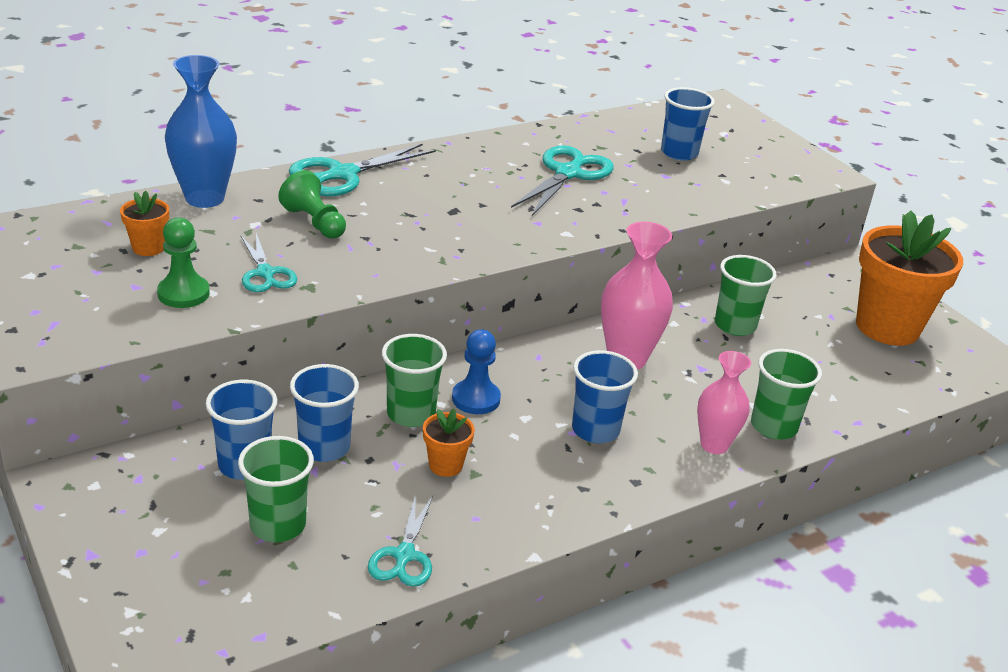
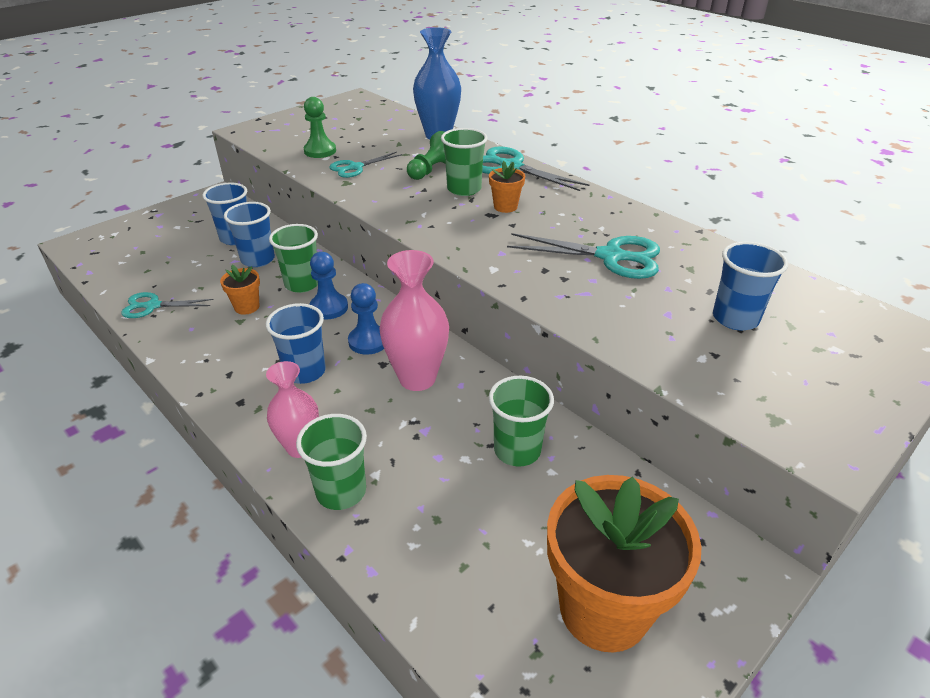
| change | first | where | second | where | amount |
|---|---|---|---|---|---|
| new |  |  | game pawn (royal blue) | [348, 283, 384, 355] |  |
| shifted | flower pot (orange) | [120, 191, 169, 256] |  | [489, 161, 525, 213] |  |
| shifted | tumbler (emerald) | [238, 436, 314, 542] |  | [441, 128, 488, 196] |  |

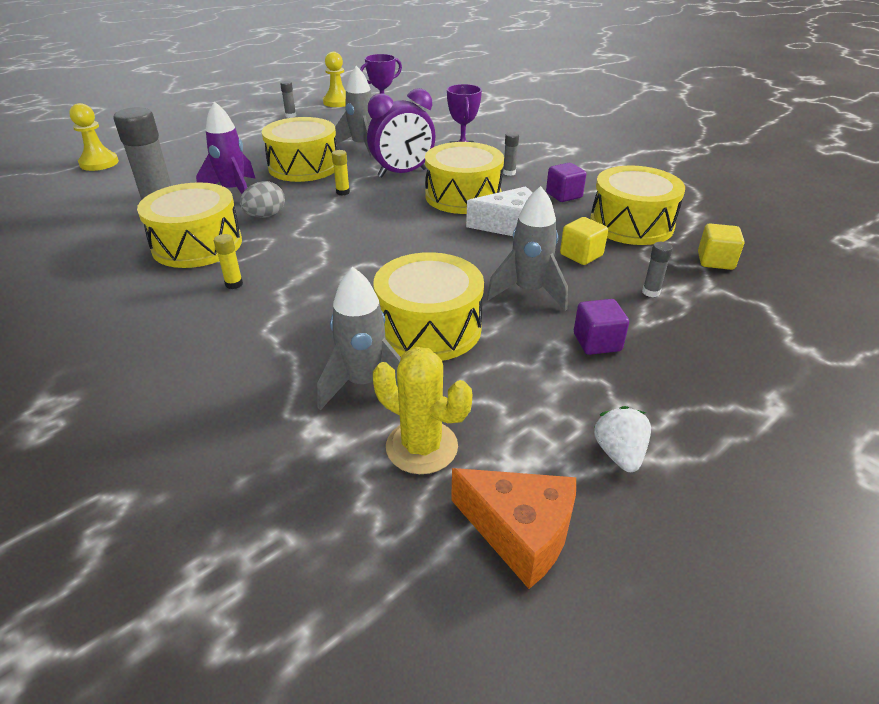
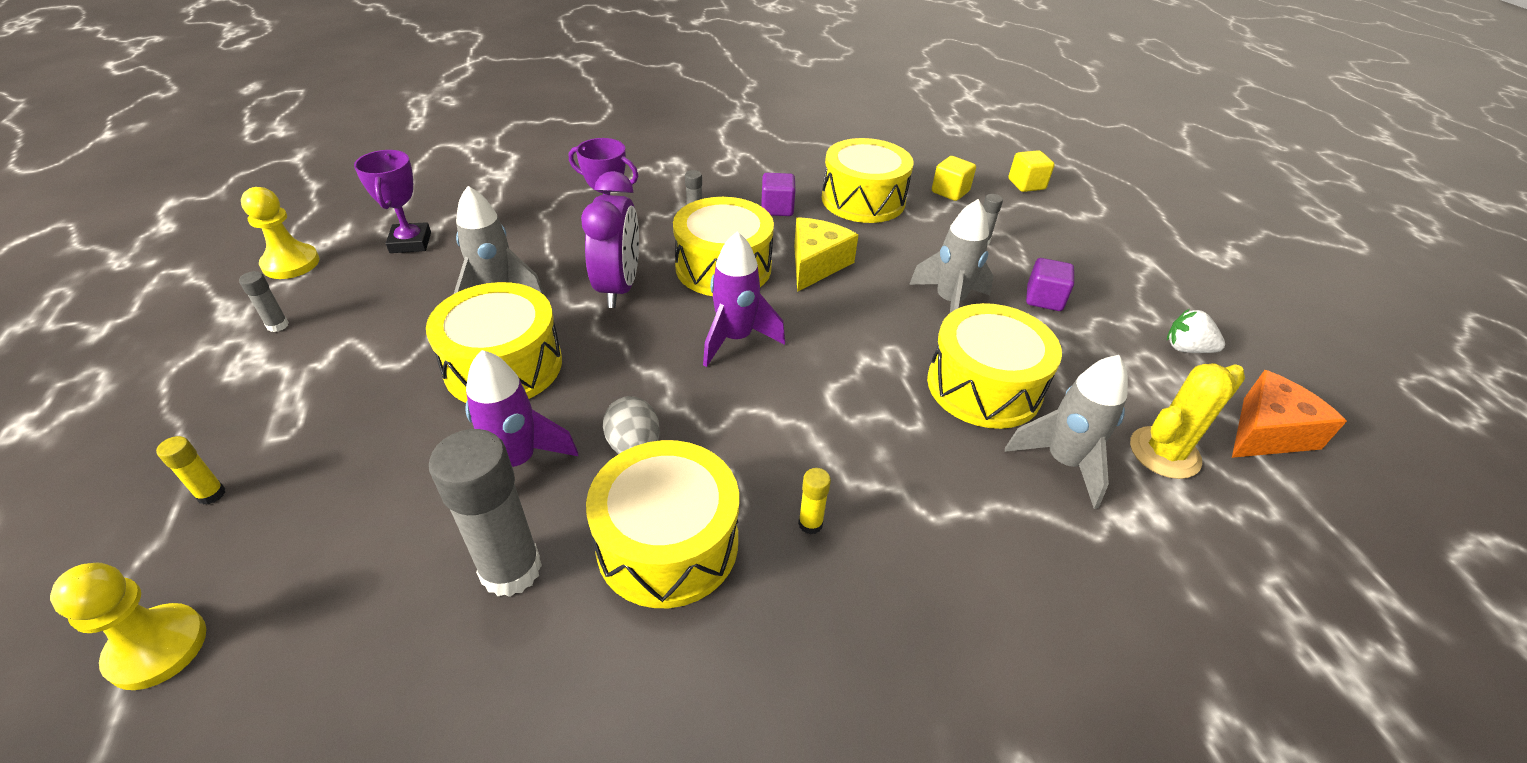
| change | first | where | second | where | amount |
|---|---|---|---|---|---|
| new |  |  | spaceship (purple) | [703, 231, 785, 367] |  |
| shifted | stick of glue (golden) | [332, 150, 350, 196] |  | [156, 436, 226, 505] |  |
| shifted | block (golden) | [560, 217, 608, 265] |  | [1008, 150, 1055, 192] |  |
| repainted | cheese (pure white) | [466, 186, 532, 236] | cheese (golden) | [794, 217, 858, 292] |  |

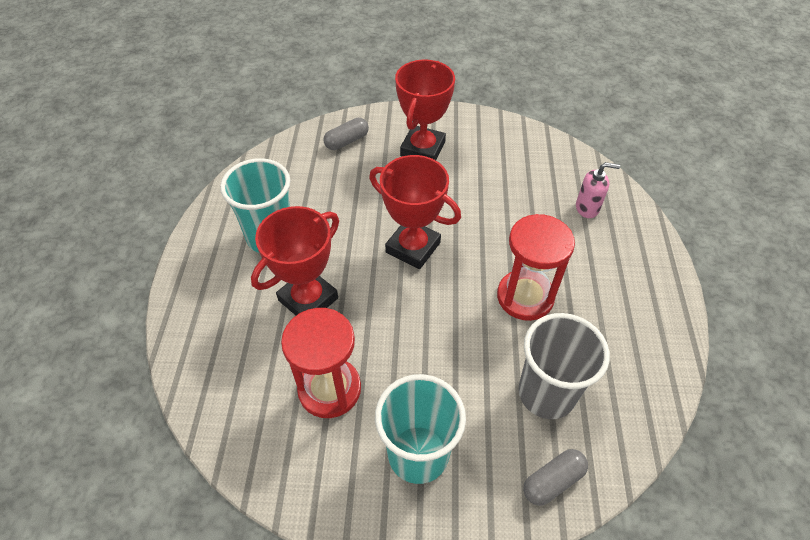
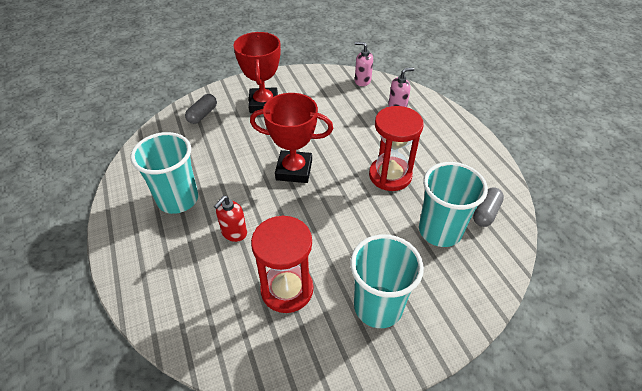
| change | first | where | second | where | amount |
|---|---|---|---|---|---|
| new |  |  | soap pump (pink) | [355, 42, 373, 86] |  |
| shifted | capsule (ash-grey) | [523, 449, 588, 506] |  | [473, 187, 504, 227] |  |
| swapped | trophy (scarlet) | [251, 206, 339, 315] | soap pump (scarlet) | [214, 196, 247, 242] |  |
| repainted | tumbler (ash-grey) | [518, 313, 610, 419] | tumbler (turquoise) | [419, 162, 488, 247] |  |

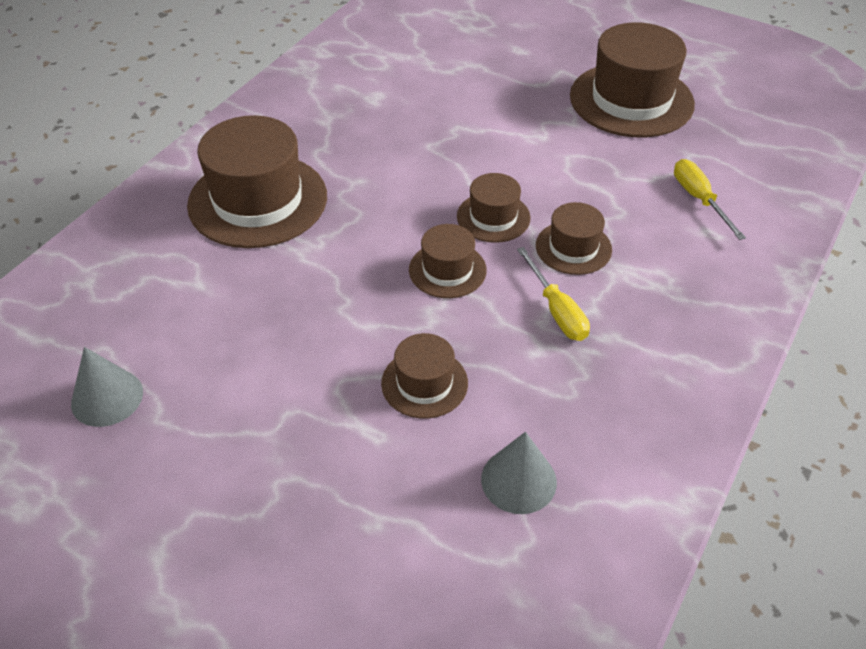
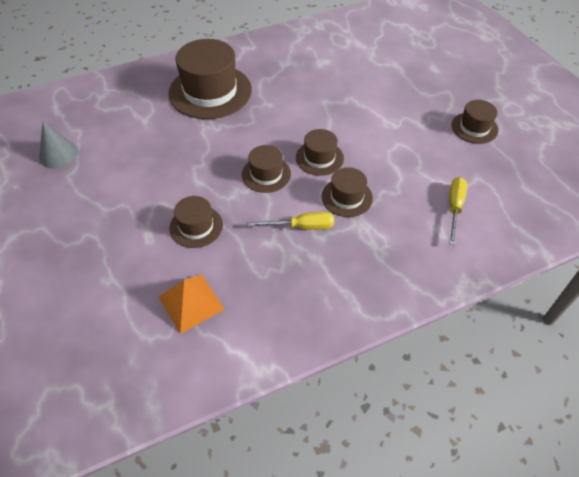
| change | first | where | second | where | amount |
|---|---|---|---|---|---|
| swapped | cone shape (ash-grey) | [481, 432, 557, 514] | solid pyramid (orange) | [159, 274, 225, 334] |  |
| rotated | hand screwdriver (golden) | [517, 247, 590, 341] |  | [247, 212, 334, 230] | 105 degrees counterclockwise |
| scaled | top hat (brown) | [570, 22, 695, 137] |  | [451, 100, 498, 144] | x0.52 |

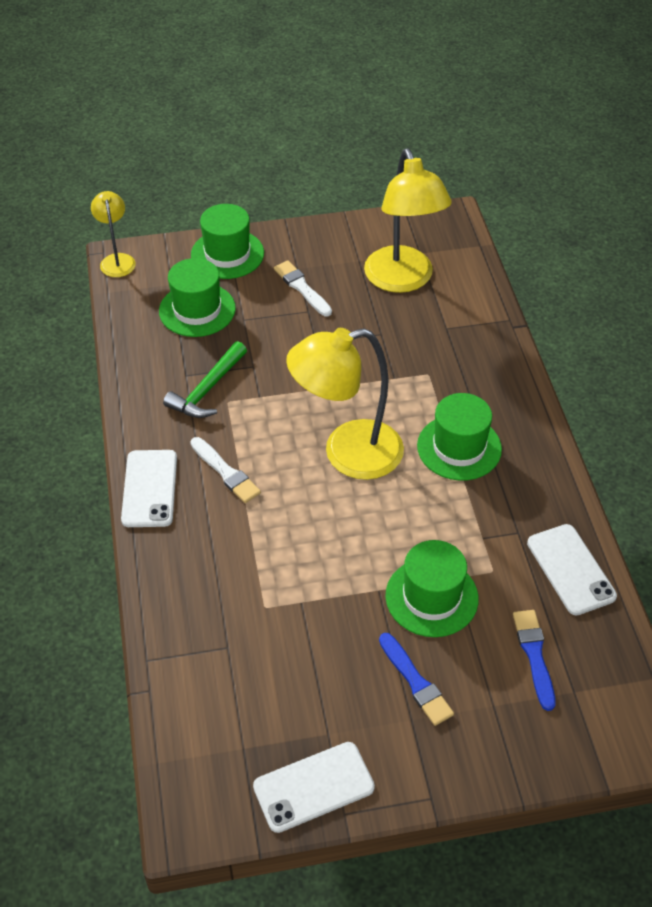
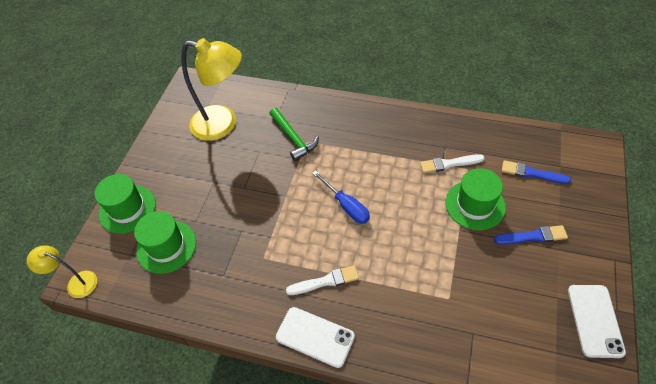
| change | first | where | second | where | amount |
|---|---|---|---|---|---|
| gone | top hat (emerald) | [417, 393, 502, 481] |  |  |  |
| gone | mobile phone (pure white) | [527, 524, 617, 616] |  |  |  |
| shifted | claw hammer (emerald) | [163, 341, 247, 418] |  | [269, 108, 319, 161] |  |
| shifted | brush (pure white) | [274, 261, 332, 317] |  | [420, 154, 484, 173] |  |
| swapped | reading lamp (golden) | [286, 328, 404, 480] | hand screwdriver (royal blue) | [312, 171, 370, 224] |  |

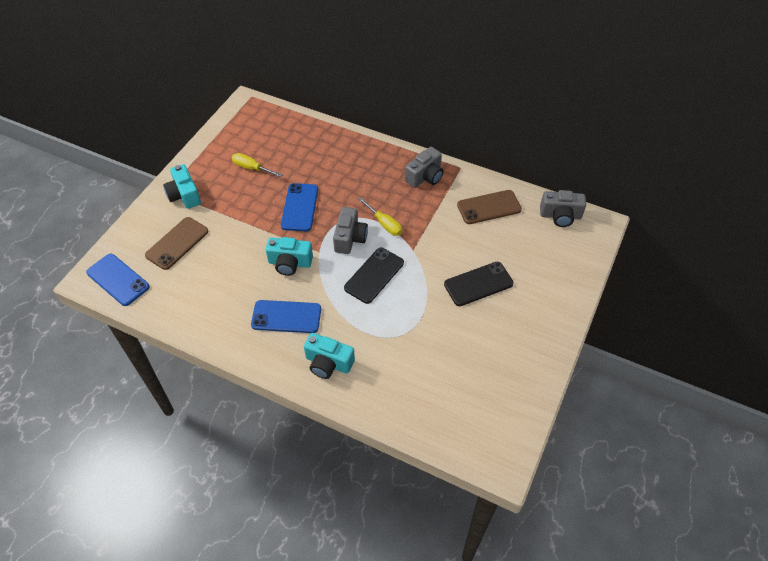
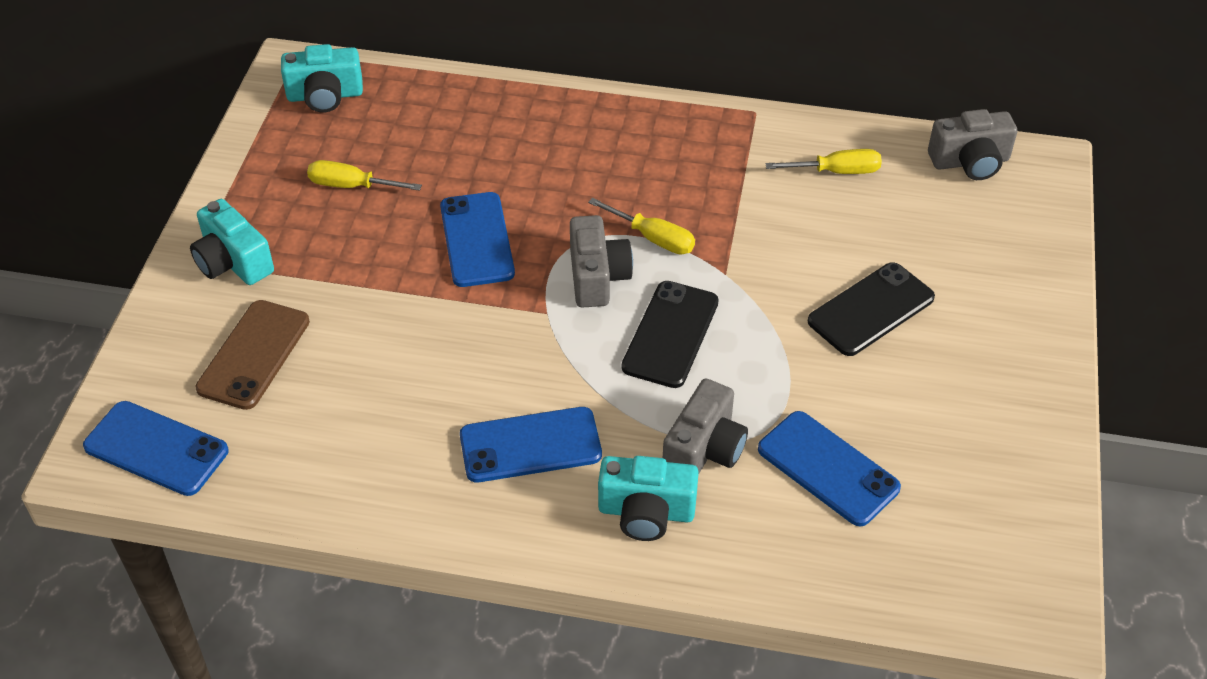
| change | first | where | second | where | amount |
|---|---|---|---|---|---|
| new |  |  | mobile phone (royal blue) | [758, 411, 901, 526] |  |
| shifted | camera (turquoise) | [266, 237, 313, 276] |  | [281, 44, 363, 112] |  |
| shifted | camera (ash-grey) | [405, 147, 444, 188] |  | [663, 379, 748, 475] |  |
| swapped | mobile phone (brown) | [457, 190, 522, 224] | hand screwdriver (golden) | [766, 149, 882, 174] |  |

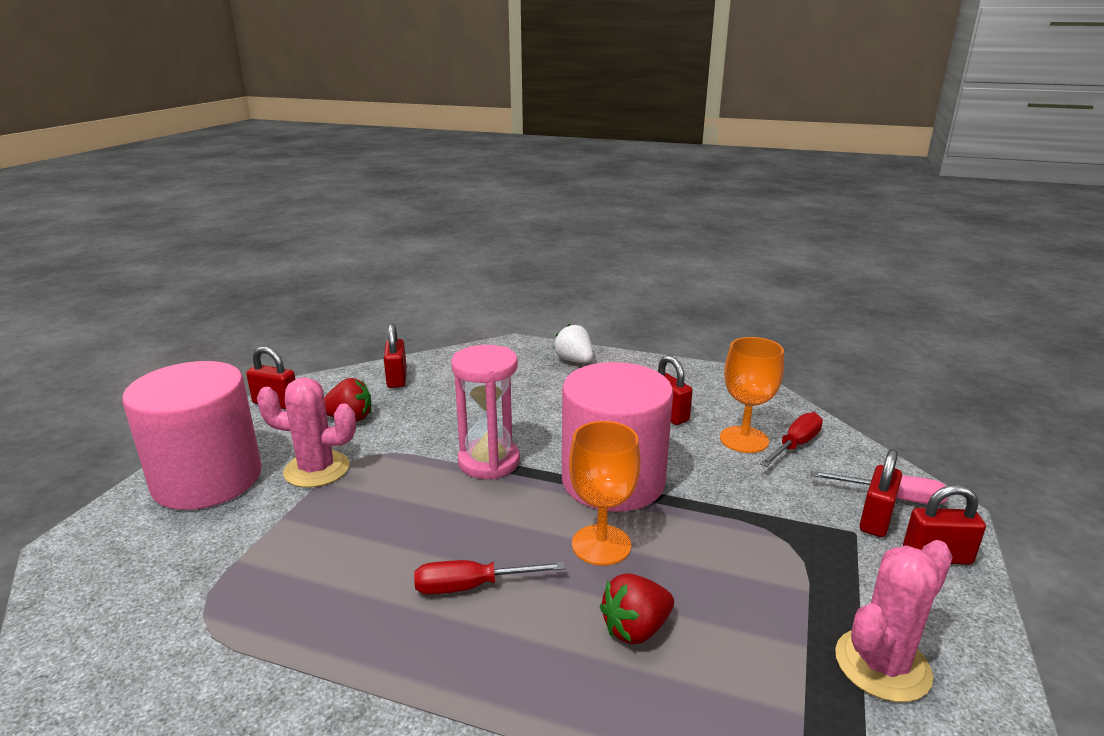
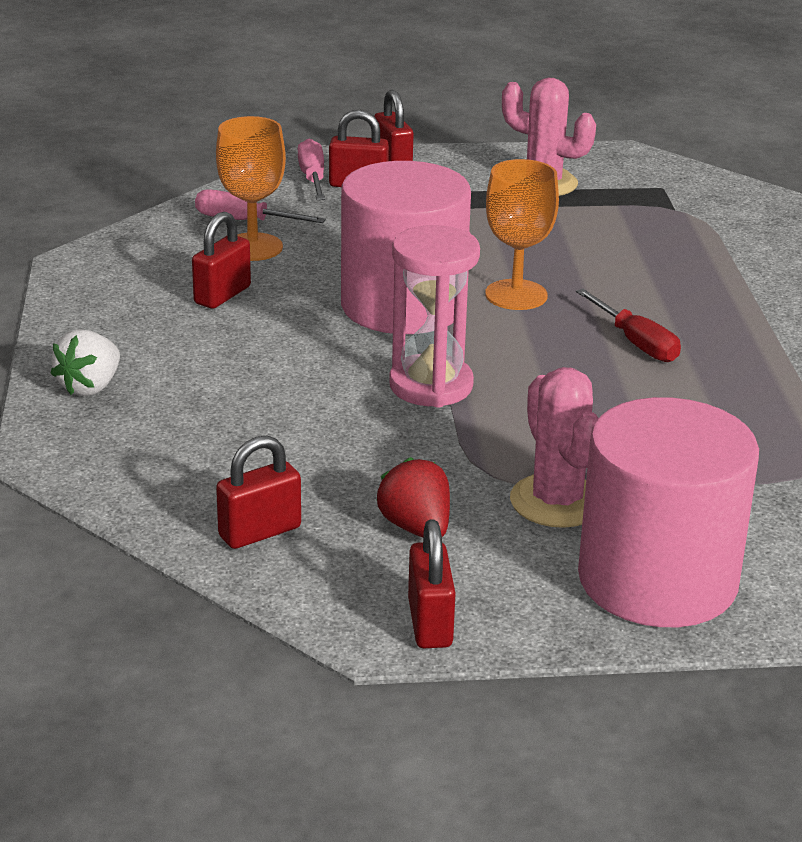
| change | first | where | second | where | amount |
|---|---|---|---|---|---|
| gone | strawberry (scarlet) | [600, 573, 674, 644] |  |  |  |
| repainted | hand screwdriver (scarlet) | [760, 412, 823, 467] | hand screwdriver (pink) | [195, 189, 326, 223] |  |

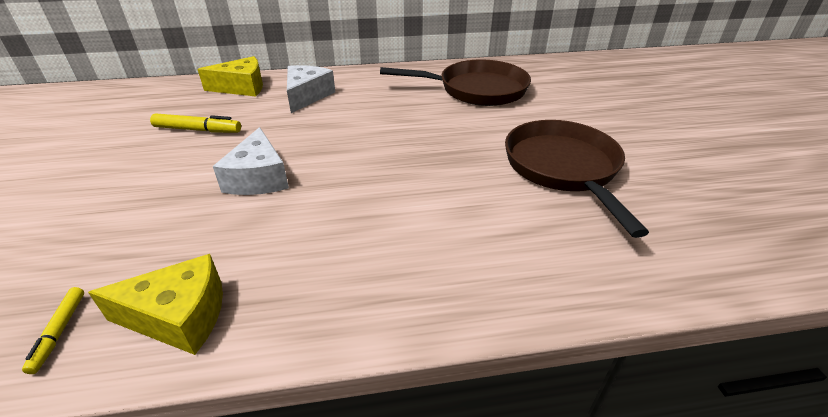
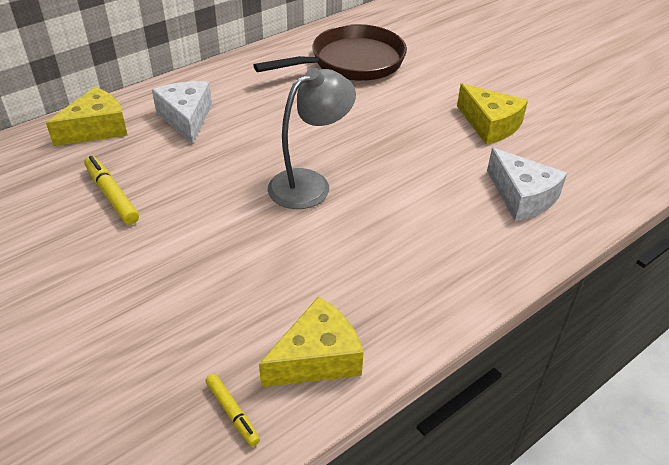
| change | first | where | second | where | amount |
|---|---|---|---|---|---|
| new |  |  | reading lamp (ash-grey) | [268, 68, 356, 209] |  |
| shifted | cheese (pure white) | [213, 127, 289, 195] |  | [487, 148, 567, 221] |  |
| swapped | frying pan (brown) | [505, 120, 649, 238] | cheese (golden) | [457, 84, 528, 144] |  |
| rotated | felt pen (golden) | [150, 113, 241, 133] |  | [84, 156, 139, 225] | 105 degrees counterclockwise |

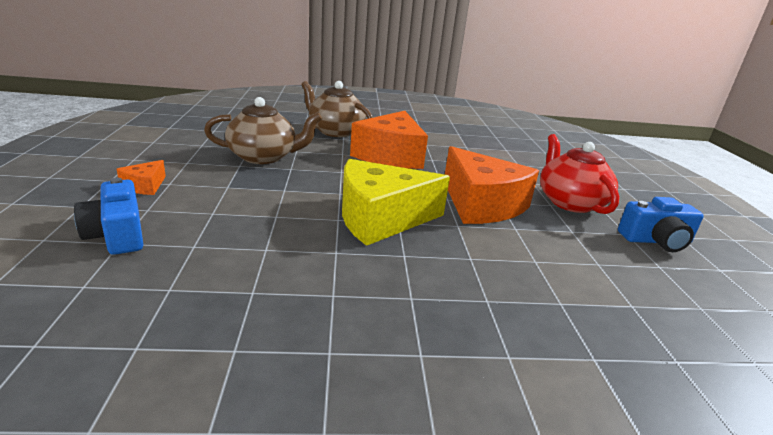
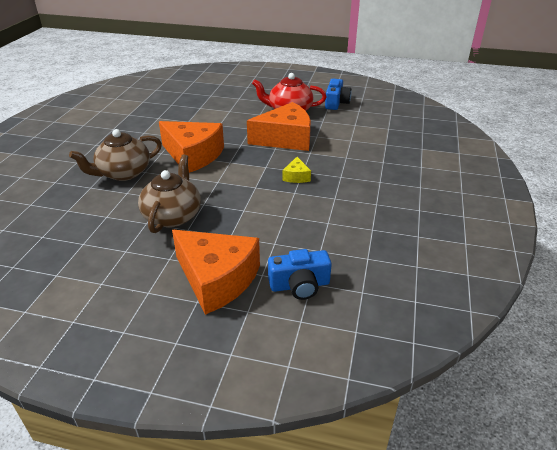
| change | first | where | second | where | amount |
|---|---|---|---|---|---|
| scaled | cheese (orange) | [117, 160, 166, 195] |  | [172, 230, 260, 315] | x2.29 |
| scaled | cheese (golden) | [342, 159, 450, 246] |  | [282, 157, 311, 183] | x0.44 |

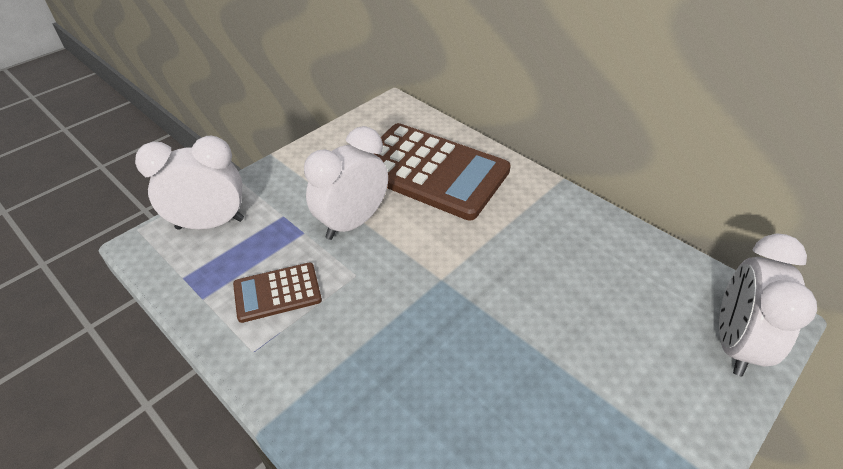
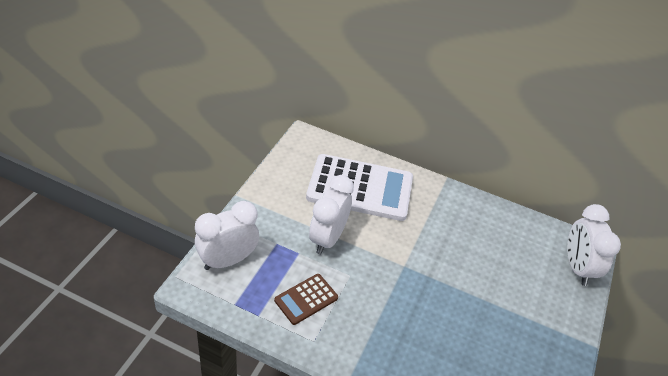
| change | first | where | second | where | amount |
|---|---|---|---|---|---|
| repainted | calculator (brown) | [375, 123, 511, 220] | calculator (pure white) | [306, 154, 413, 221] |  |

